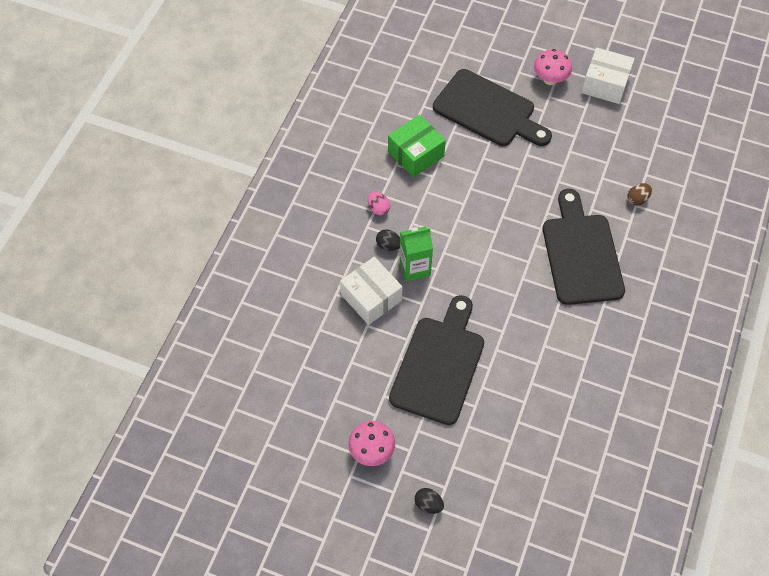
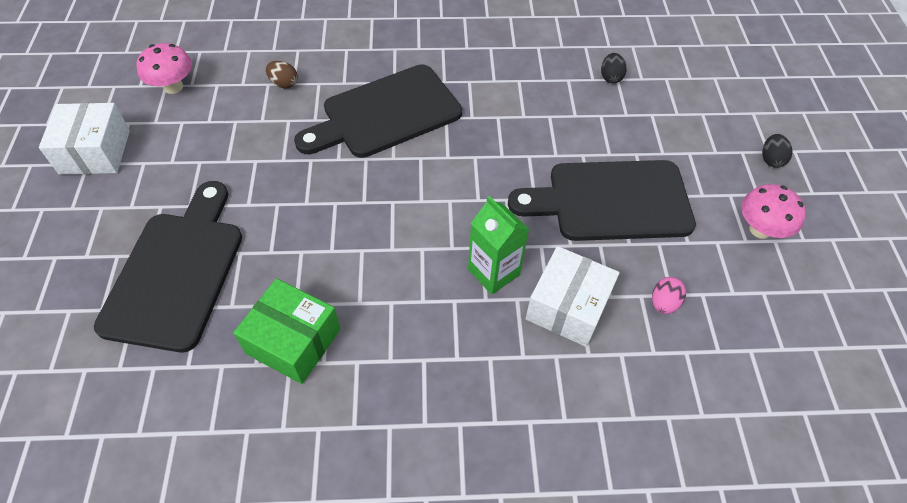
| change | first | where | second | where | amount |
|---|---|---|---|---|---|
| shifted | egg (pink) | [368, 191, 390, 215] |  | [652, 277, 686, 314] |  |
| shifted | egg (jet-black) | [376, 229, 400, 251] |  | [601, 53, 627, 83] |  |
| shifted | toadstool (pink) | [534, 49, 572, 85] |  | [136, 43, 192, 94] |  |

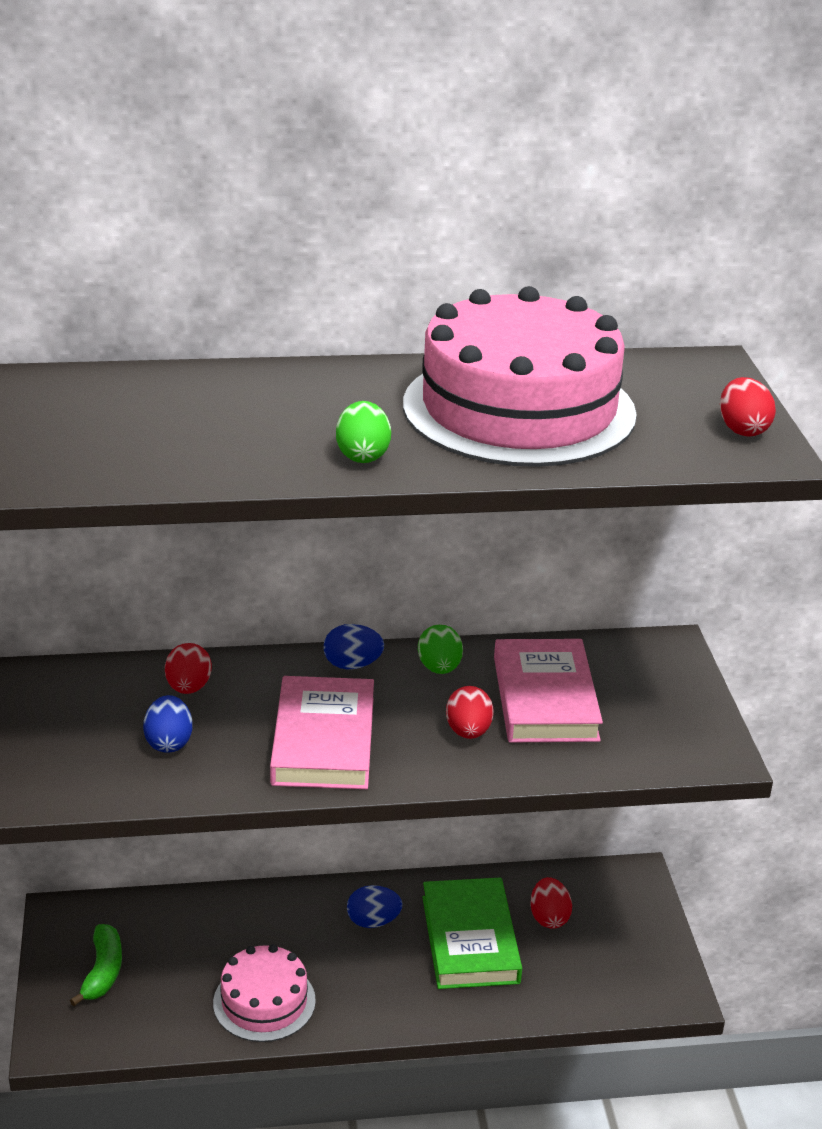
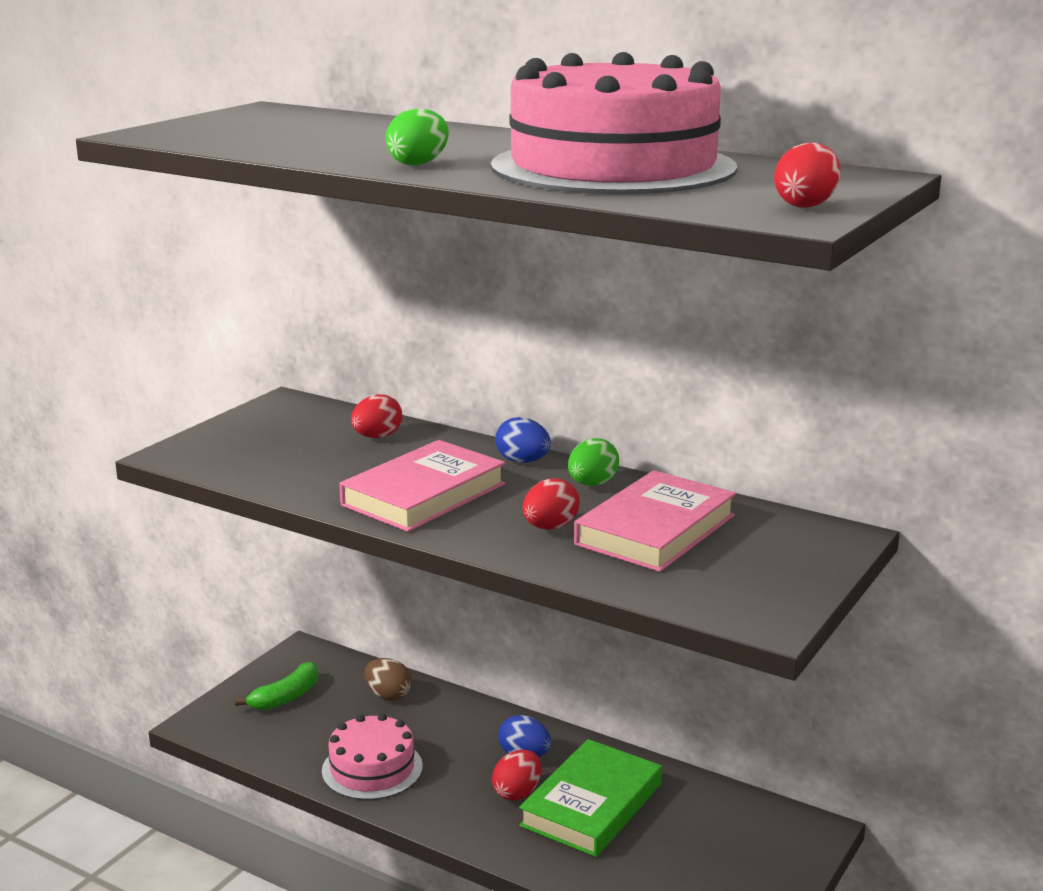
| change | first | where | second | where | amount |
|---|---|---|---|---|---|
| gone | egg (royal blue) | [143, 695, 193, 753] |  |  |  |
| new |  |  | egg (brown) | [364, 658, 412, 701] |  |
| shifted | egg (scarlet) | [530, 877, 572, 929] |  | [492, 750, 541, 801] |  |

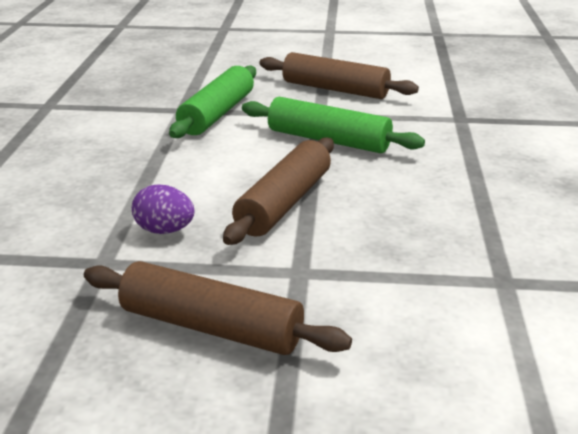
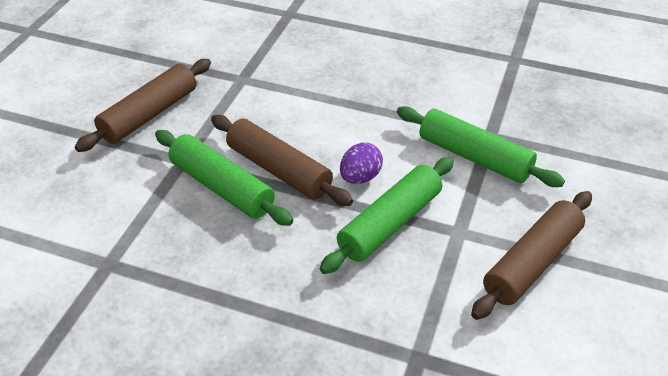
| change | first | where | second | where | amount |
|---|---|---|---|---|---|
| new |  |  | dough roller (emerald) | [155, 130, 293, 226] |  |
| shifted | egg (purple) | [132, 184, 194, 234] |  | [340, 143, 383, 184] |  |

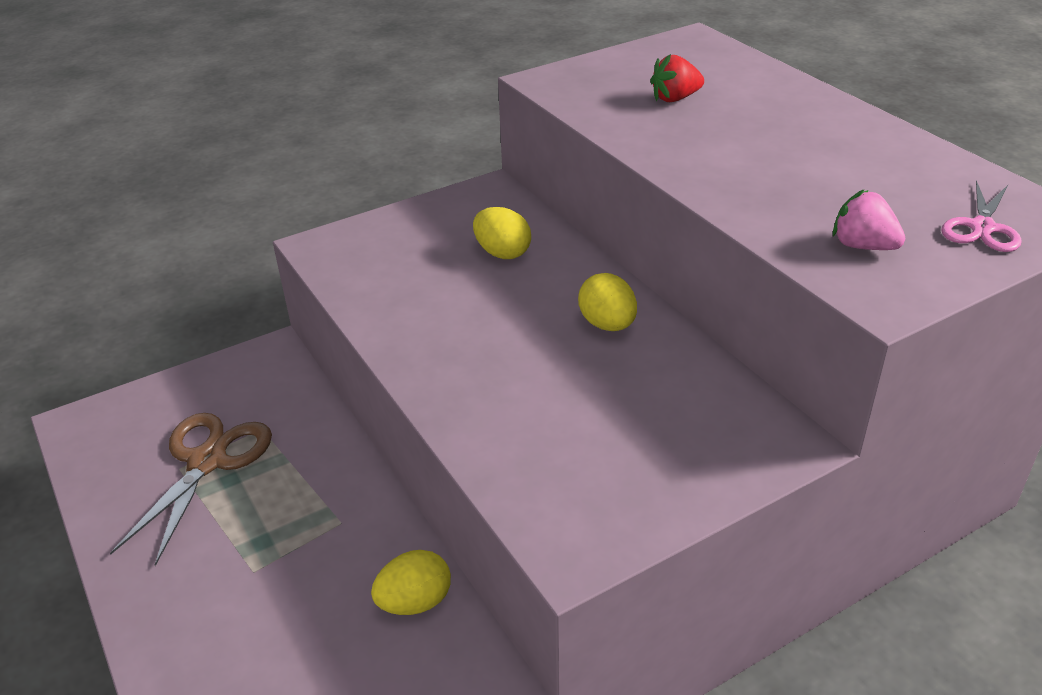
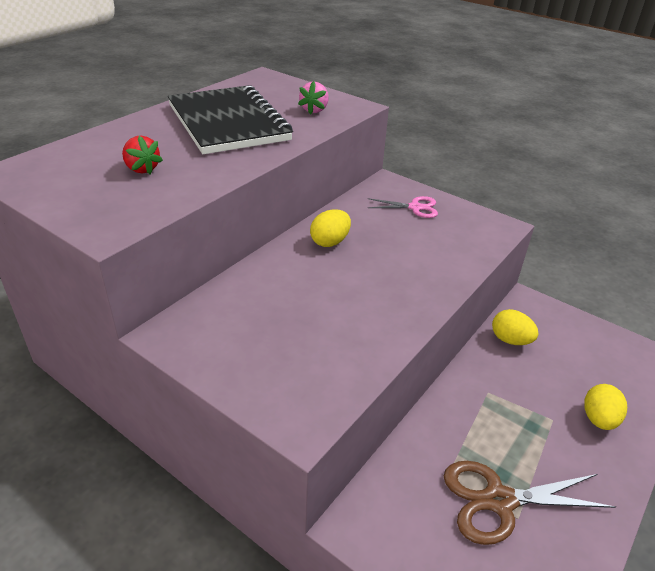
| change | first | where | second | where | amount |
|---|---|---|---|---|---|
| new |  |  | exercise book (jet-black) | [168, 85, 293, 154] |  |
| shifted | egg (golden) | [473, 207, 531, 259] |  | [584, 384, 627, 430] |  |
| shifted | scissors (pink) | [941, 180, 1022, 252] |  | [368, 196, 438, 218] |  |

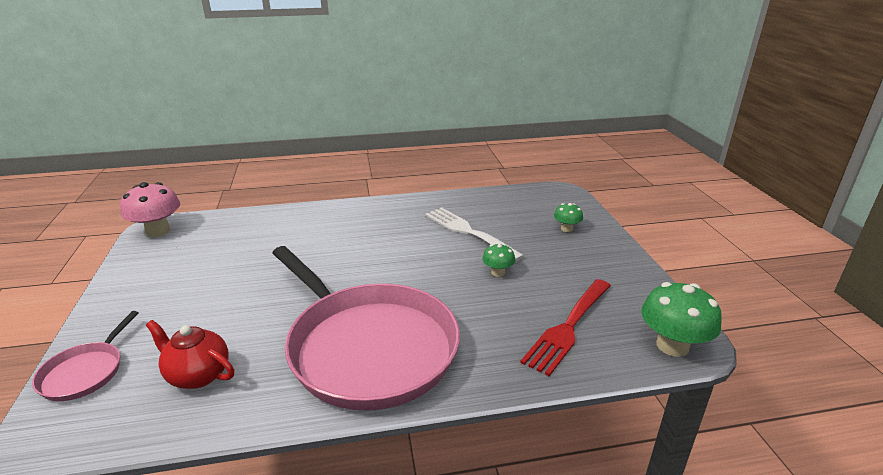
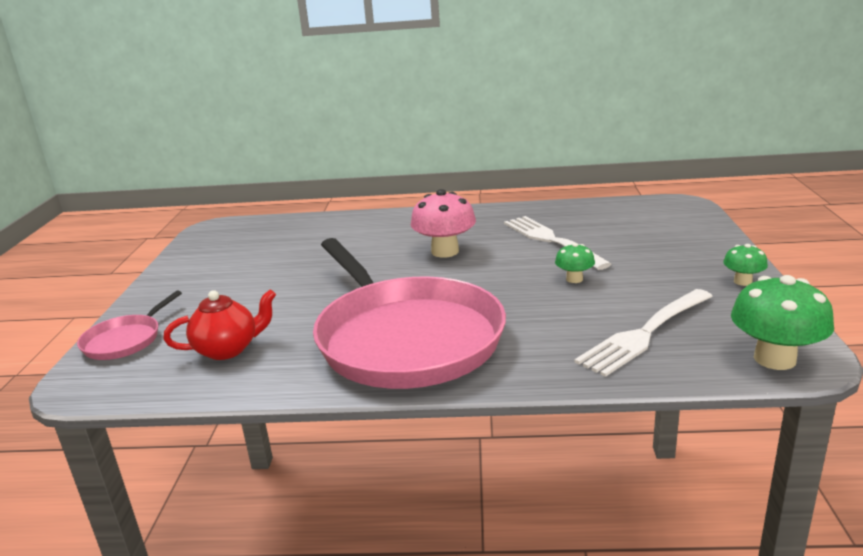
| change | first | where | second | where | amount |
|---|---|---|---|---|---|
| shifted | toadstool (pink) | [120, 182, 180, 237] |  | [411, 189, 476, 258] |  |
| shifted | toadstool (emerald) | [554, 203, 583, 232] |  | [723, 244, 768, 286] |  |
| repainted | table fork (scarlet) | [520, 279, 611, 376] | table fork (pure white) | [574, 289, 713, 377] |  |
| rotated | china teapot (scarlet) | [146, 320, 234, 389] |  | [163, 290, 276, 360] | 120 degrees clockwise |

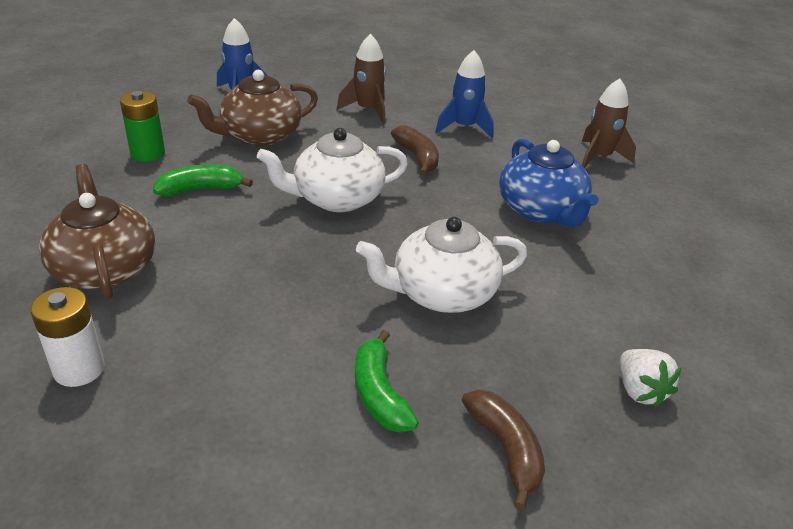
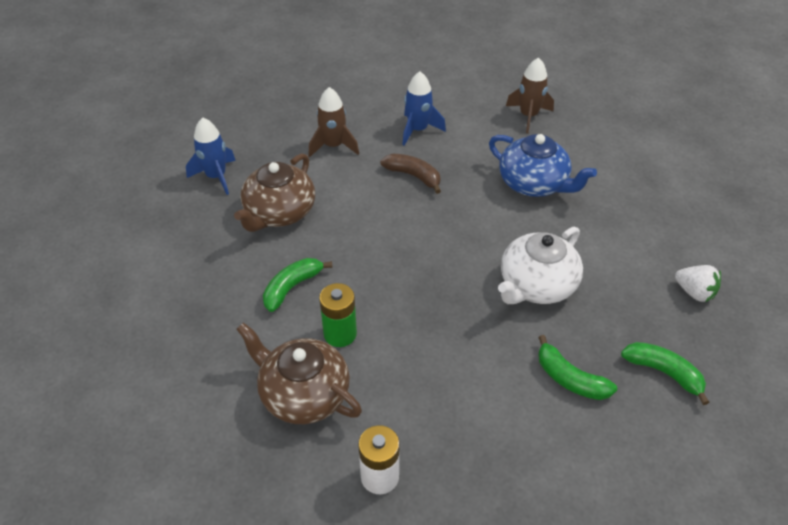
| change | first | where | second | where | amount |
|---|---|---|---|---|---|
| gone | china teapot (pure white) | [257, 128, 408, 212] |  |  |  |
| shifted | AA battery (emerald) | [120, 91, 165, 162] |  | [319, 283, 357, 347] |  |
| repainted | banana fruit (brown) | [462, 390, 545, 510] | banana fruit (emerald) | [621, 342, 710, 405] |  |

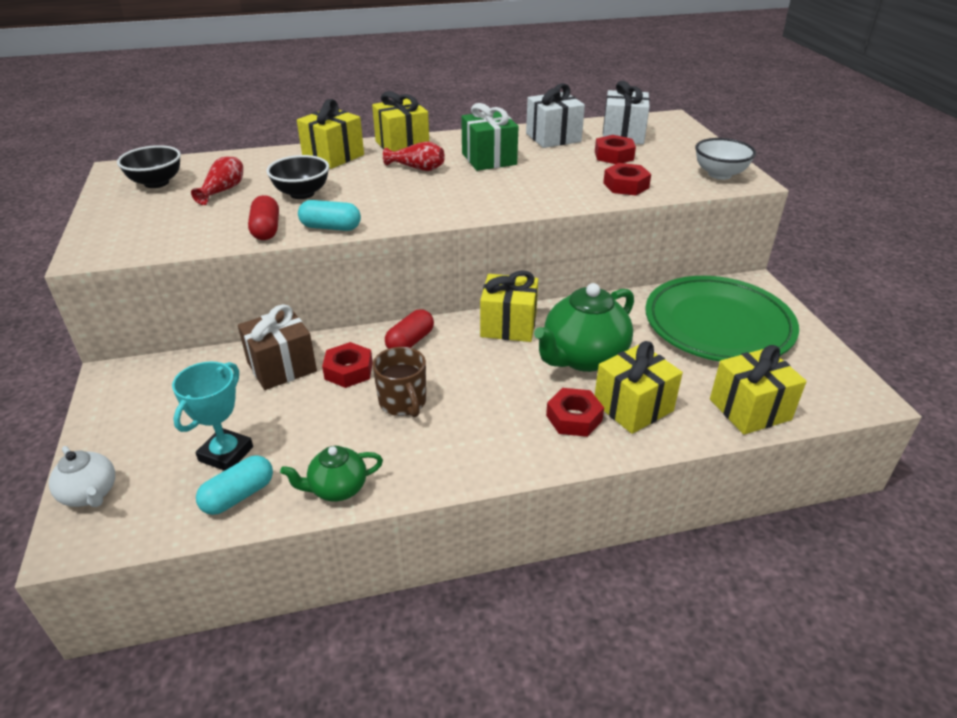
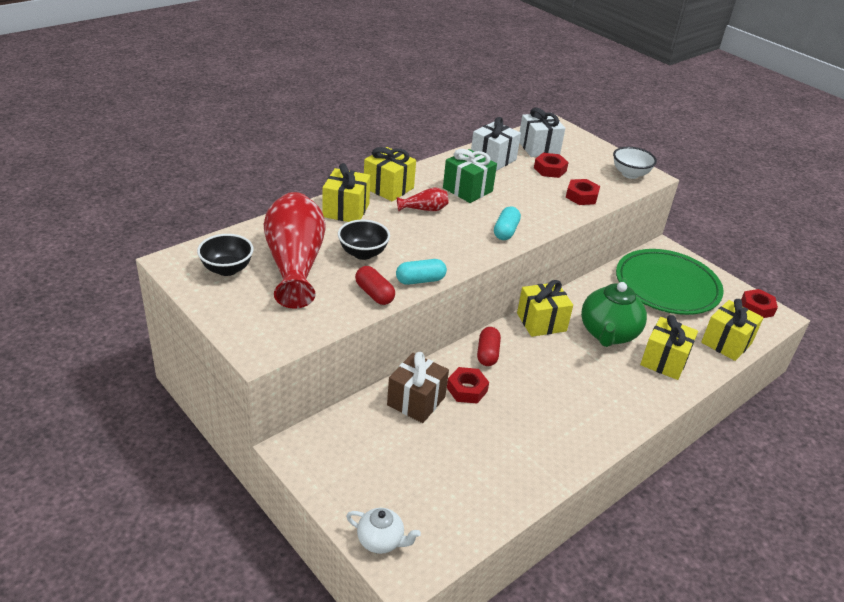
| change | first | where | second | where | amount |
|---|---|---|---|---|---|
| gone | trophy (turquoise) | [172, 361, 253, 471] |  |  |  |
| gone | china teapot (emerald) | [280, 446, 383, 501] |  |  |  |
| gone | coffee mug (brown) | [373, 347, 426, 417] |  |  |  |
| shifted | capsule (turquoise) | [196, 455, 273, 515] |  | [494, 206, 521, 240] |  |
| shifted | nut (scarlet) | [546, 388, 604, 437] |  | [741, 289, 778, 318] |  |
| scaled | flower vase (scarlet) | [191, 157, 243, 205] |  | [264, 192, 325, 308] | x2.31 |

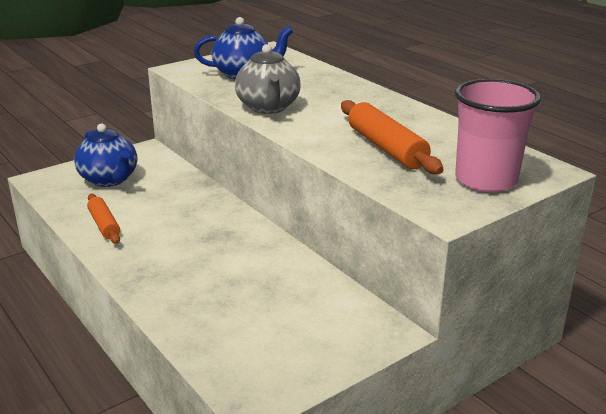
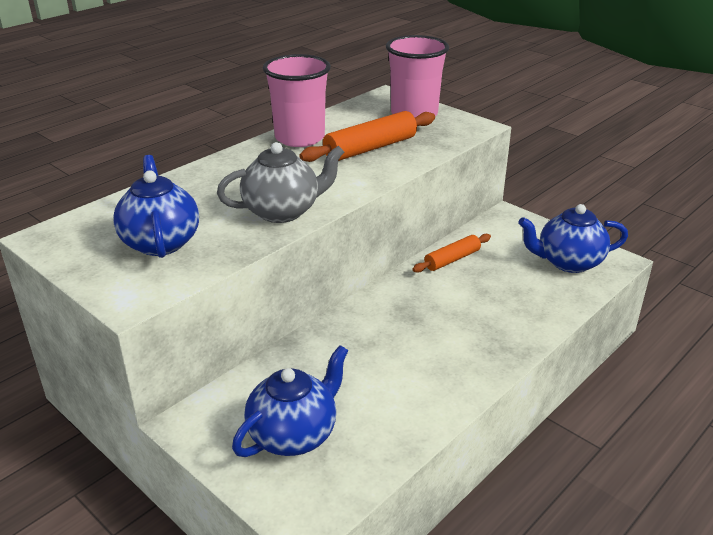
| change | first | where | second | where | amount |
|---|---|---|---|---|---|
| new |  |  | tumbler (pink) | [263, 54, 331, 147] |  |
| new |  |  | china teapot (royal blue) | [518, 204, 628, 273] |  |
| shifted | dough roller (orange) | [87, 194, 120, 244] |  | [412, 234, 491, 273] |  |

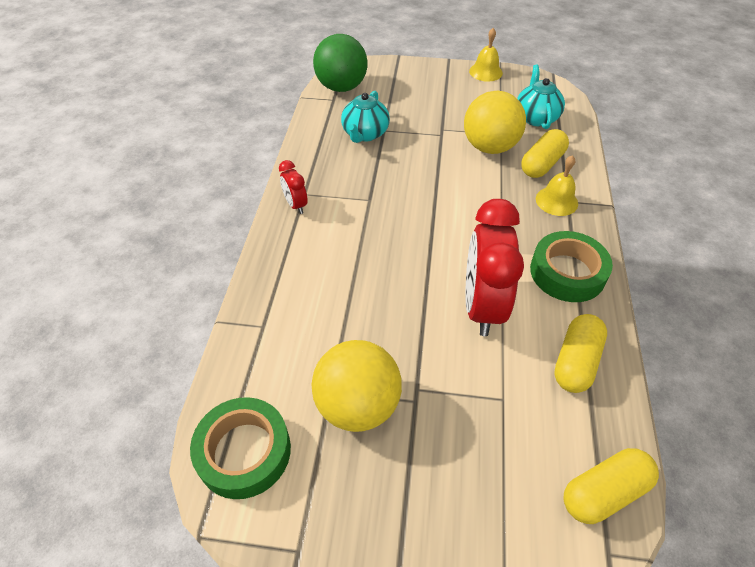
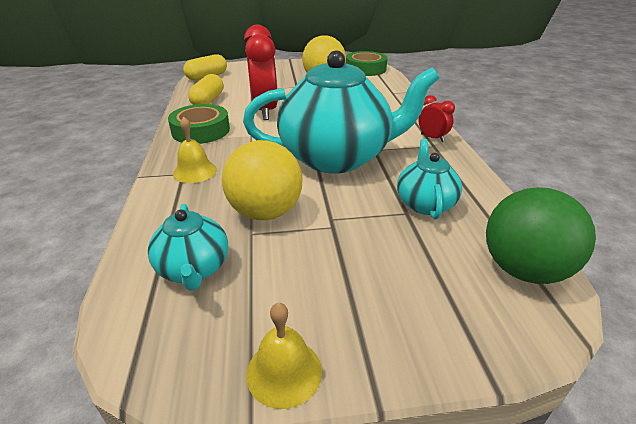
| change | first | where | second | where | amount |
|---|---|---|---|---|---|
| gone | capsule (golden) | [521, 129, 569, 178] |  |  |  |
| new |  |  | china teapot (turquoise) | [243, 50, 439, 174] |  |

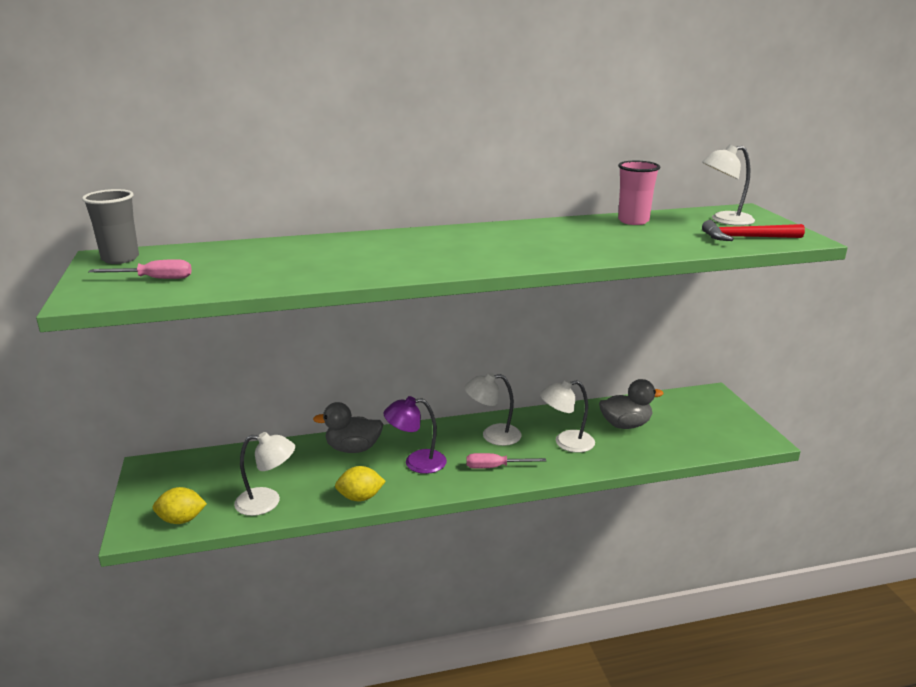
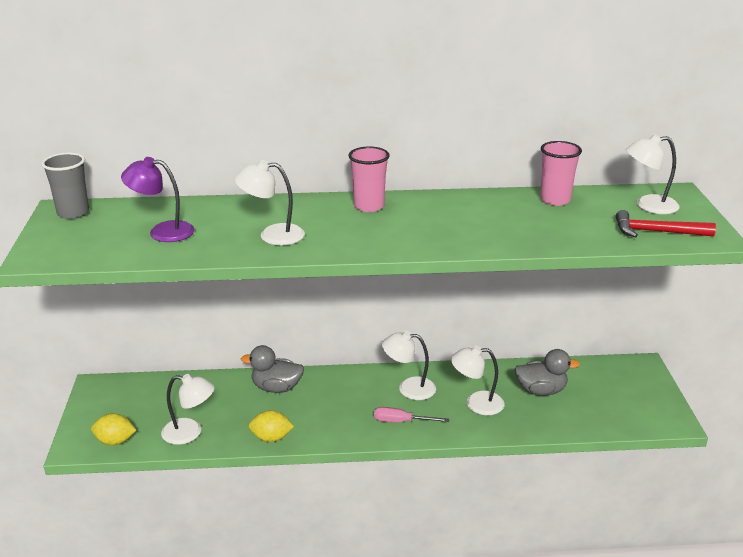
| change | first | where | second | where | amount |
|---|---|---|---|---|---|
| gone | hand screwdriver (pink) | [88, 259, 192, 279] |  |  |  |
| new |  |  | reading lamp (pure white) | [235, 160, 305, 245] |  |
| new |  |  | tumbler (pink) | [348, 147, 390, 212] |  |
| shifted | reading lamp (purple) | [384, 396, 447, 474] |  | [121, 157, 195, 242] |  |

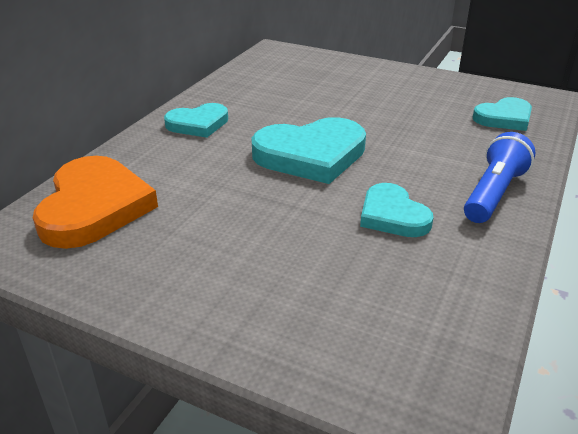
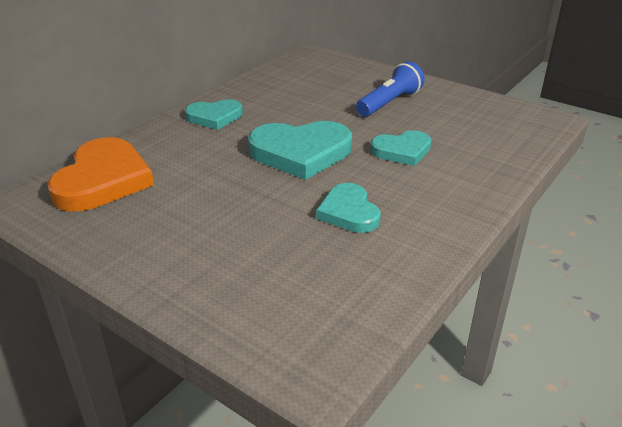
| change | first | where | second | where | amount |
|---|---|---|---|---|---|
| shifted | torch (royal blue) | [464, 132, 536, 223] |  | [356, 61, 425, 117] |  |
| shifted | heart shape (turquoise) | [473, 97, 532, 131] |  | [370, 130, 431, 166] |  |

